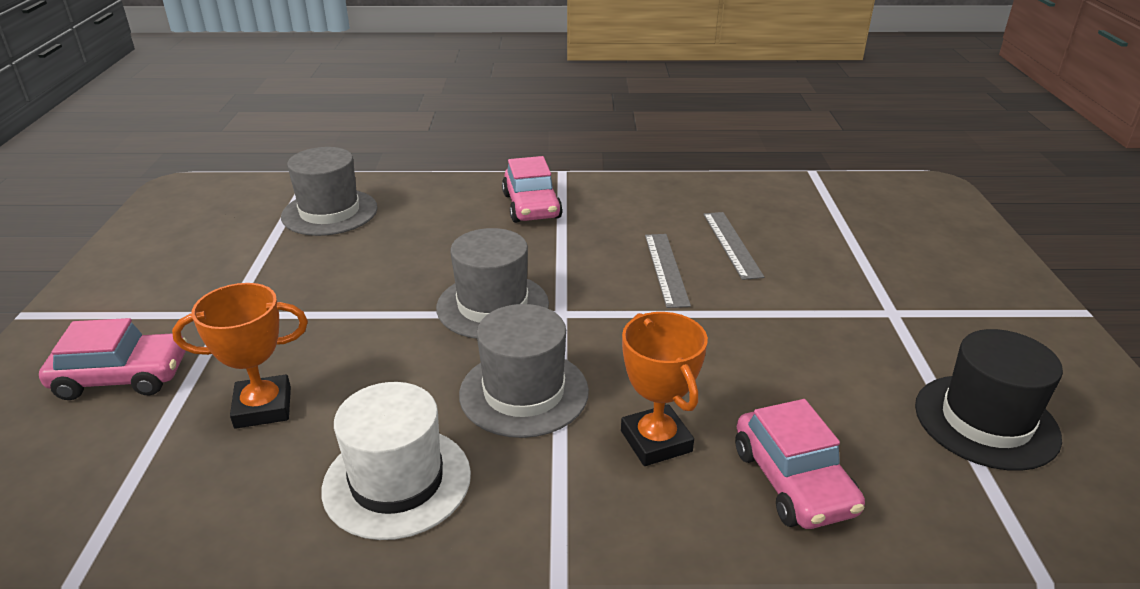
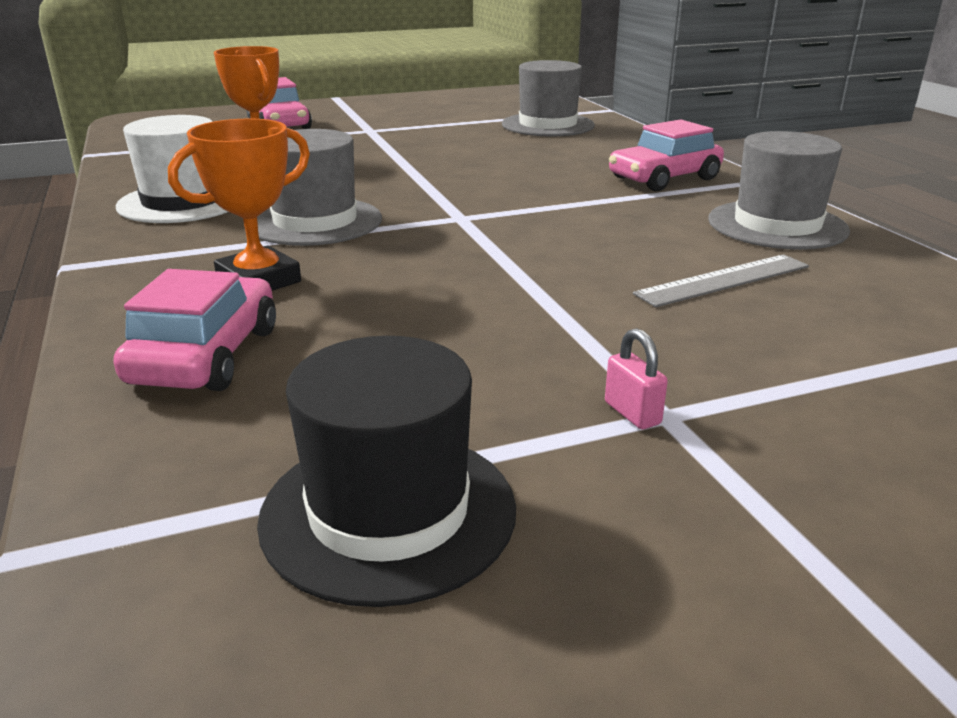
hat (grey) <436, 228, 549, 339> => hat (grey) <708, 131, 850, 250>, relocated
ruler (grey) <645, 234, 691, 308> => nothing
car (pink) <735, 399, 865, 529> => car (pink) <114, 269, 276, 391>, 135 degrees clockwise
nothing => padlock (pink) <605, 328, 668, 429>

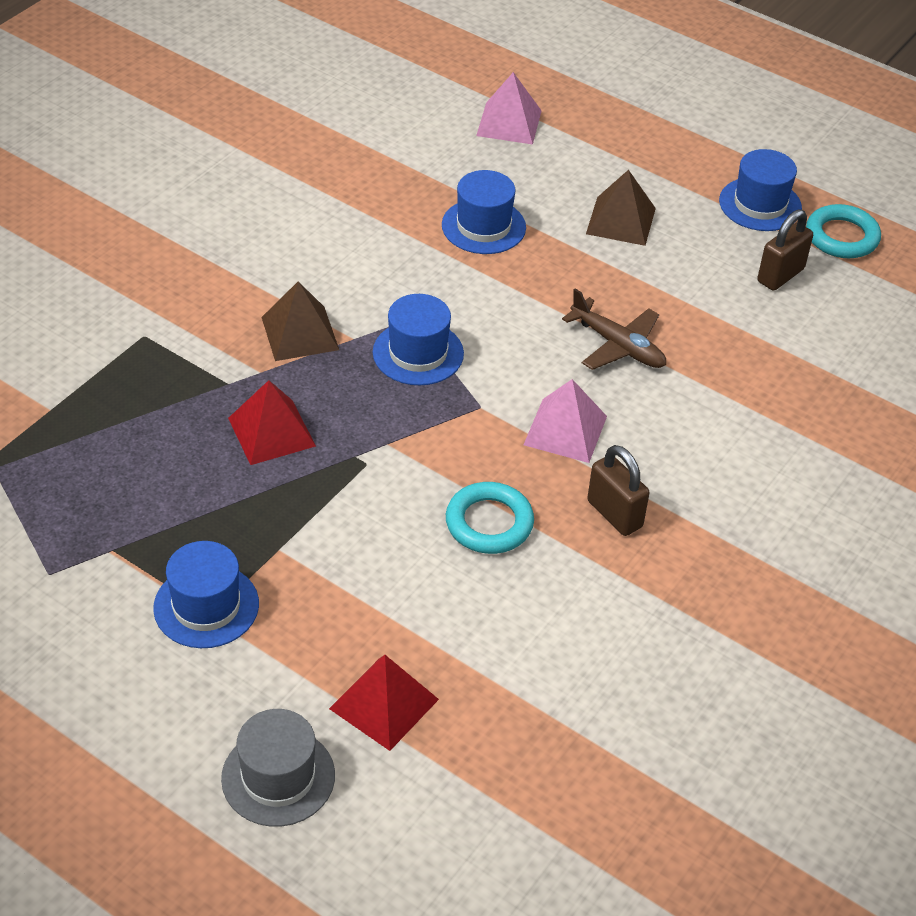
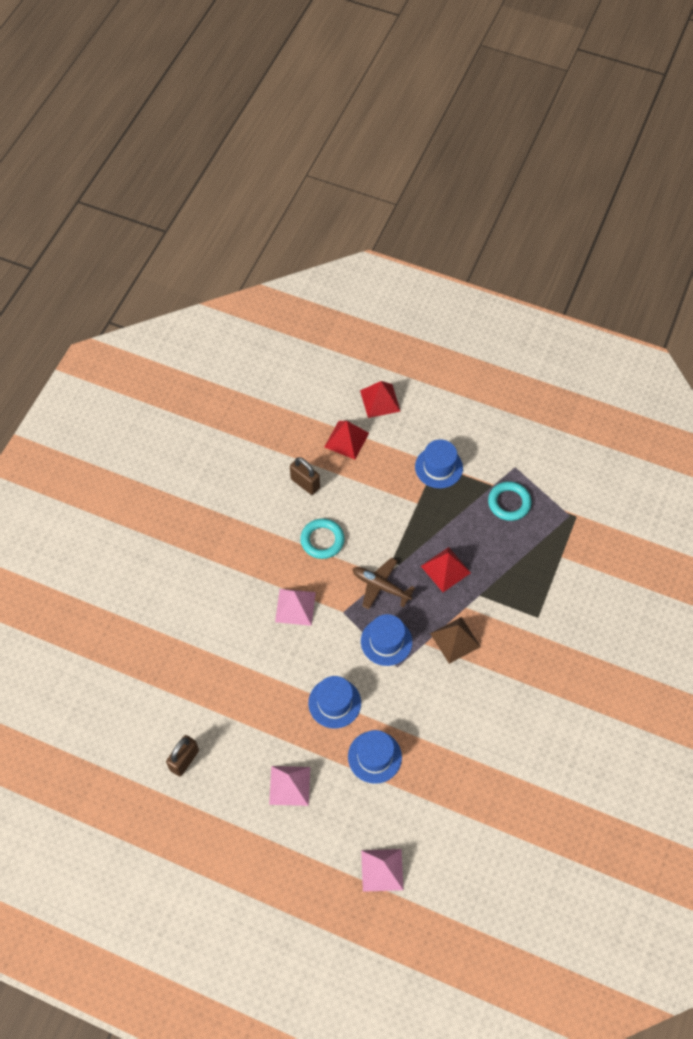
hat (grey) <221, 709, 335, 827> => pyramid (red) <360, 381, 401, 418>
plane (brown) <562, 288, 666, 370> => plane (brown) <353, 558, 415, 610>, relocated
pyramid (brown) <586, 170, 656, 246> => pyramid (pink) <269, 766, 310, 806>
padlock (brown) <587, 445, 650, 536> => padlock (brown) <290, 457, 320, 495>, relocated
hat (blue) <719, 149, 802, 231> => hat (blue) <308, 676, 361, 728>, relocated
ring (turquoise) <806, 204, 881, 258> => ring (turquoise) <488, 481, 532, 521>, relocated

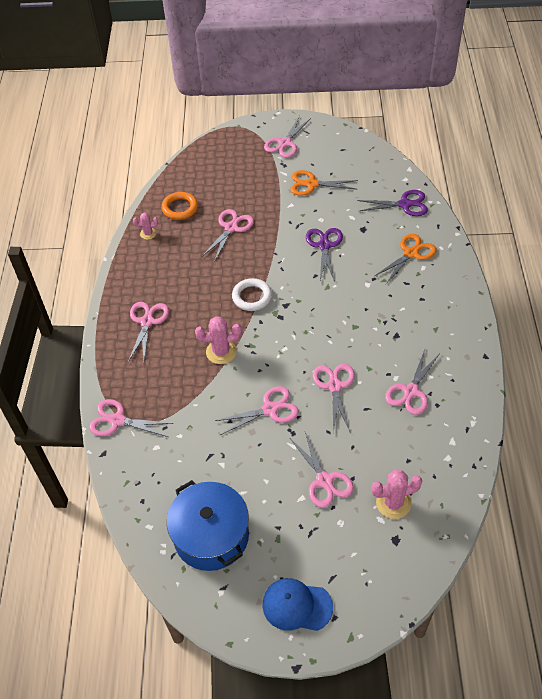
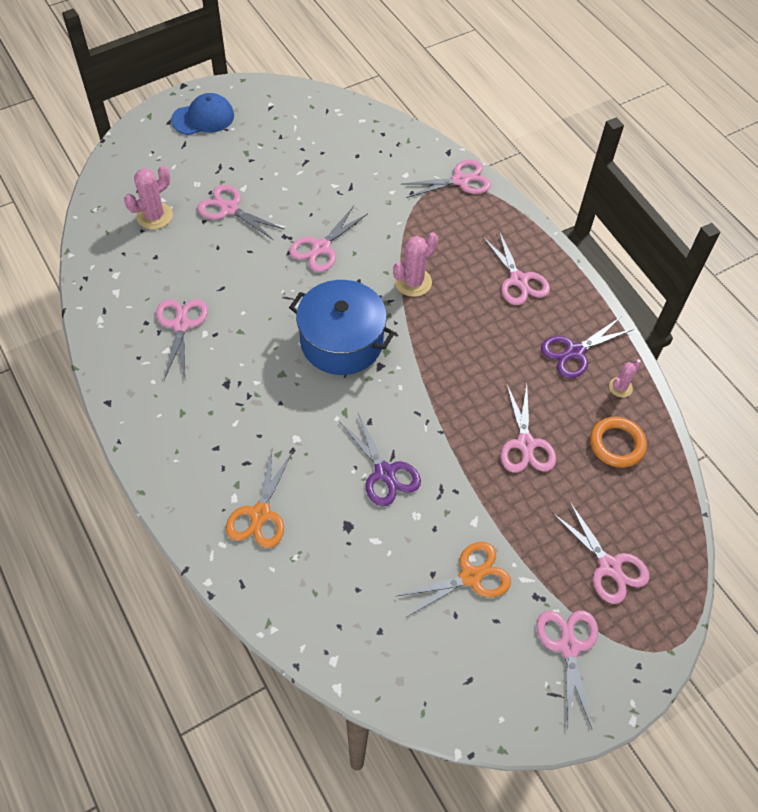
pot (blue) <167, 480, 249, 571> => pot (blue) <289, 280, 395, 375>, relocated
ring (white) <232, 278, 272, 311> => nothing
scissors (pink) <313, 364, 355, 432> => scissors (pink) <552, 501, 649, 604>, relocated
scissors (purple) <357, 190, 428, 216> => scissors (purple) <541, 317, 634, 379>, relocated

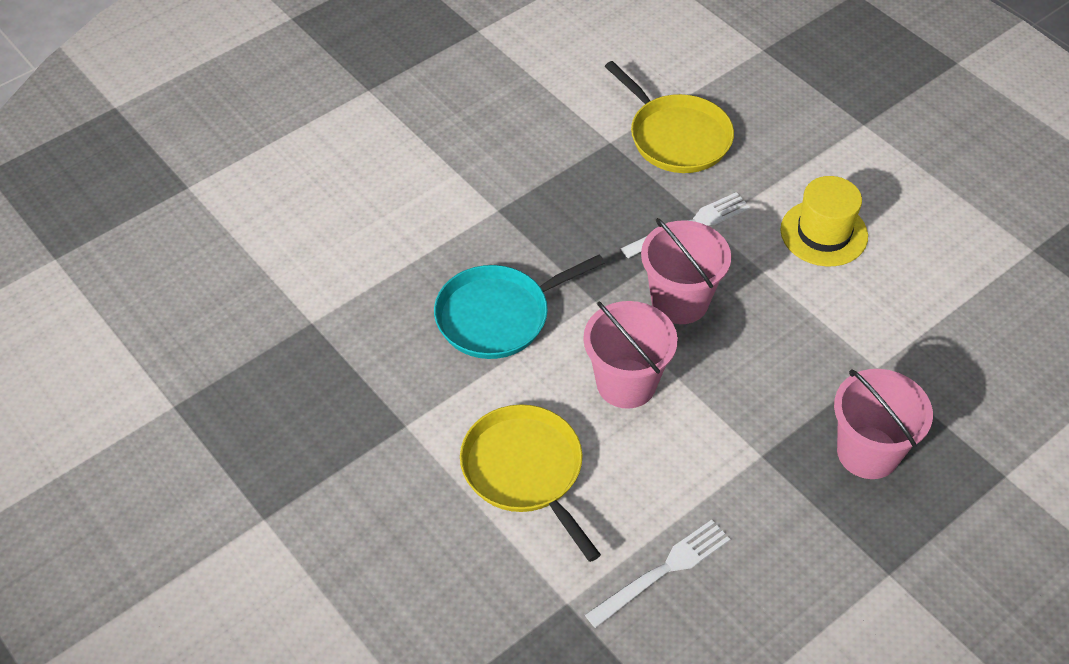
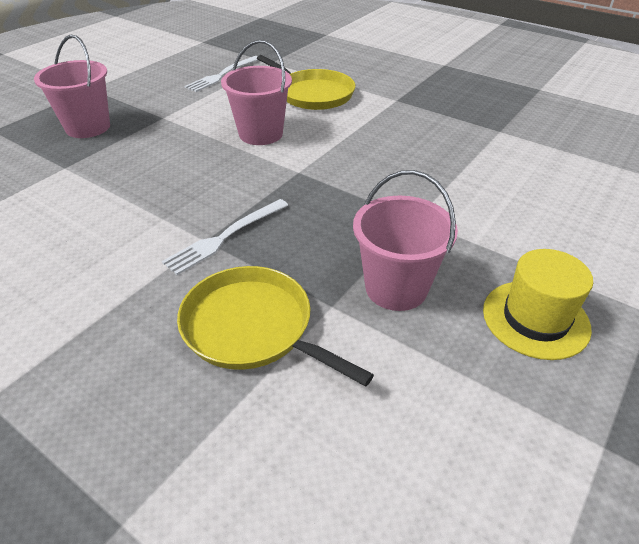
pan (turquoise) <434, 255, 605, 359> => nothing
bucket (pink) <641, 218, 731, 324> => bucket (pink) <353, 170, 458, 311>, relocated
hat (yellow) <780, 176, 868, 266> => hat (yellow) <483, 249, 593, 360>, relocated

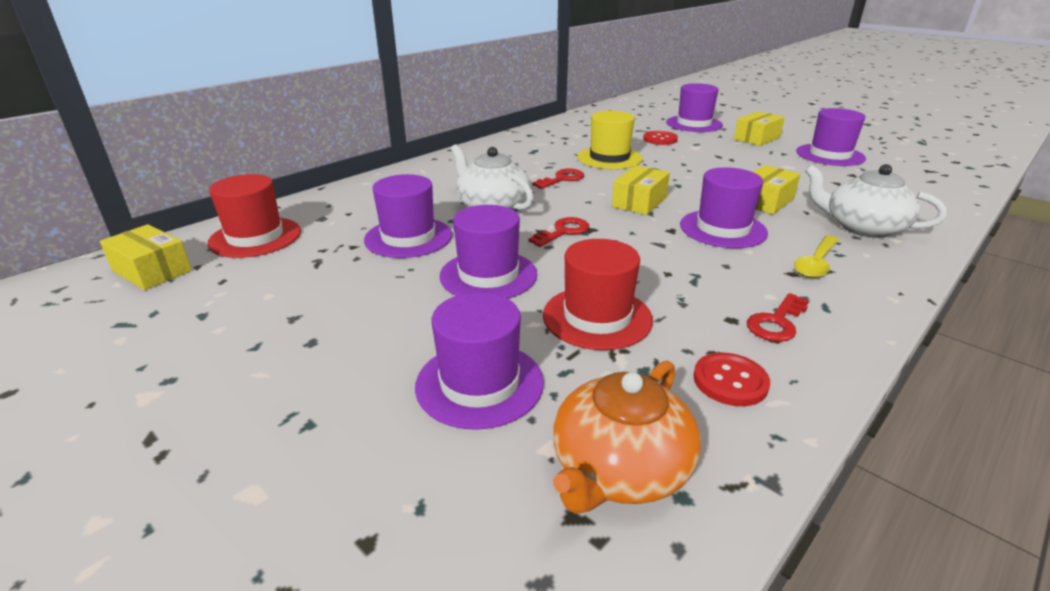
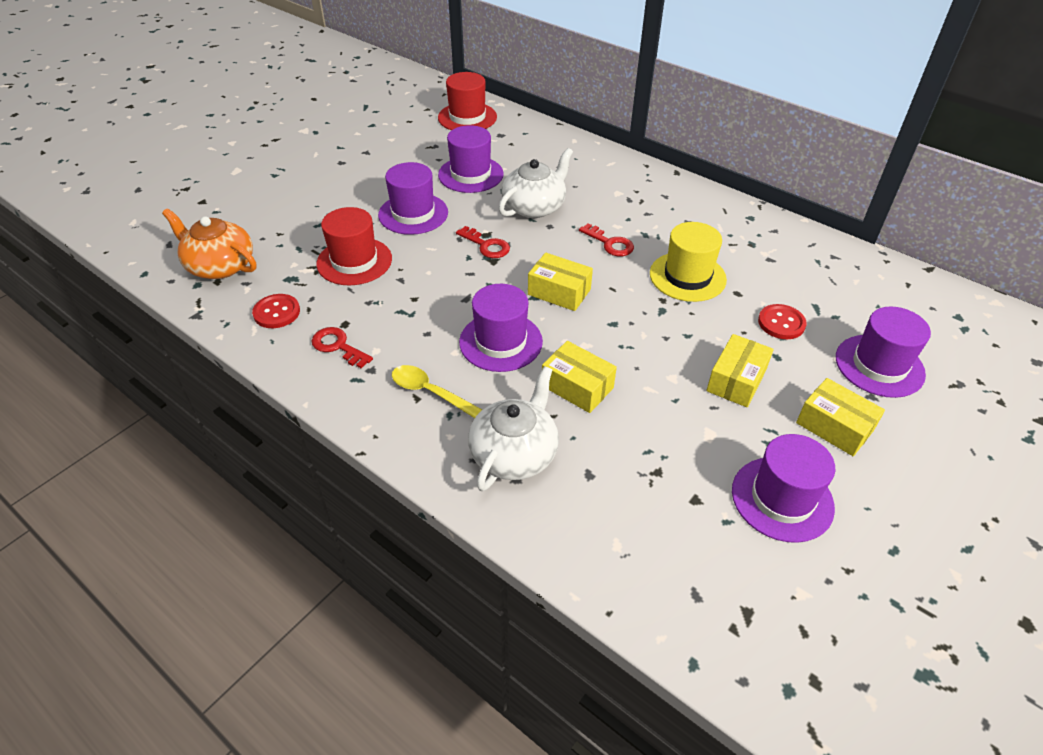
box (yellow) <100, 224, 192, 290> => box (yellow) <706, 334, 774, 407>, relocated
hat (purple) <415, 292, 544, 430> => nothing

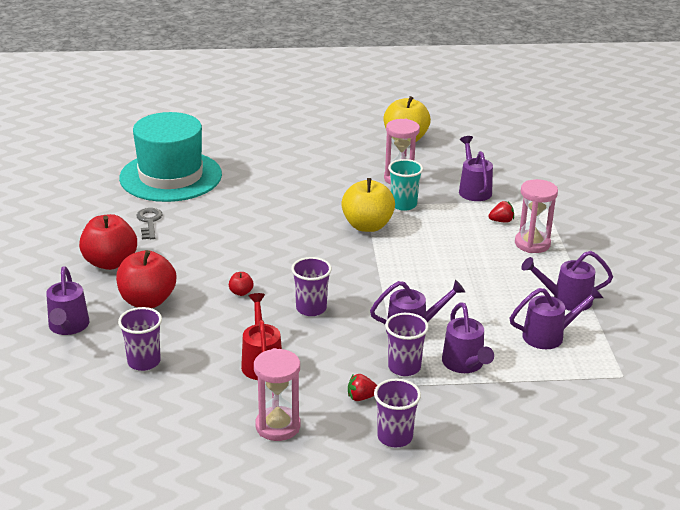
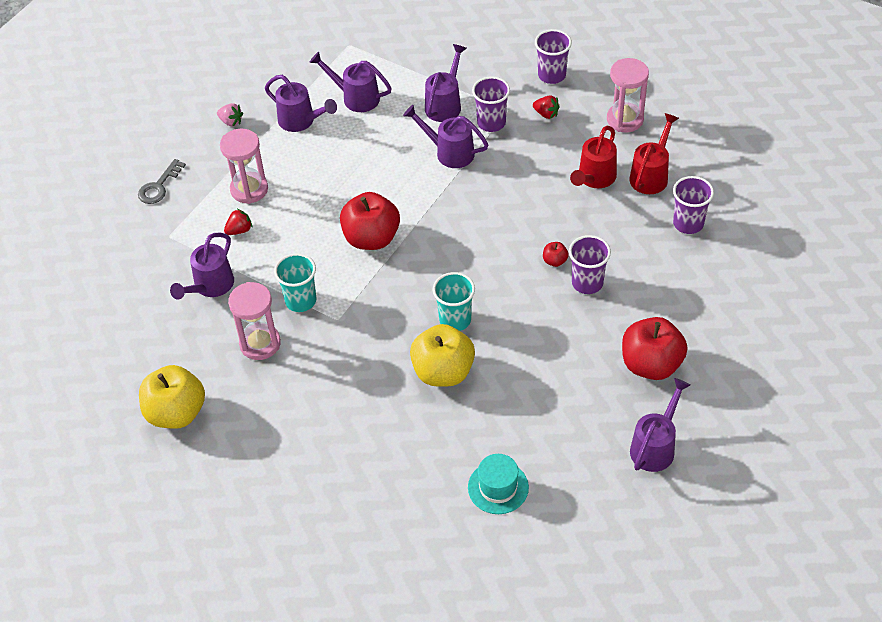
watering can (purple) <46, 266, 89, 335> => watering can (purple) <630, 378, 690, 472>, relocated
apple (red) <116, 250, 176, 308> => apple (red) <340, 192, 400, 250>, relocated
hat (turquoise) <119, 112, 222, 202> => hat (turquoise) <468, 454, 529, 514>, x0.44
key (grey) <137, 208, 162, 239> => key (grey) <138, 159, 186, 204>, relocated
cup (purple) <291, 257, 332, 316> => cup (purple) <569, 235, 611, 294>, relocated
apple (yellow) <341, 178, 395, 232> => apple (yellow) <410, 324, 475, 387>, relocated
strawberry (red) <488, 201, 514, 223> => strawberry (red) <224, 209, 252, 235>, 120 degrees clockwise
nothing => strawberry (pink) <217, 103, 243, 127>
nothing => cup (turquoise) <433, 272, 475, 331>
nothing => watering can (red) <629, 113, 679, 194>

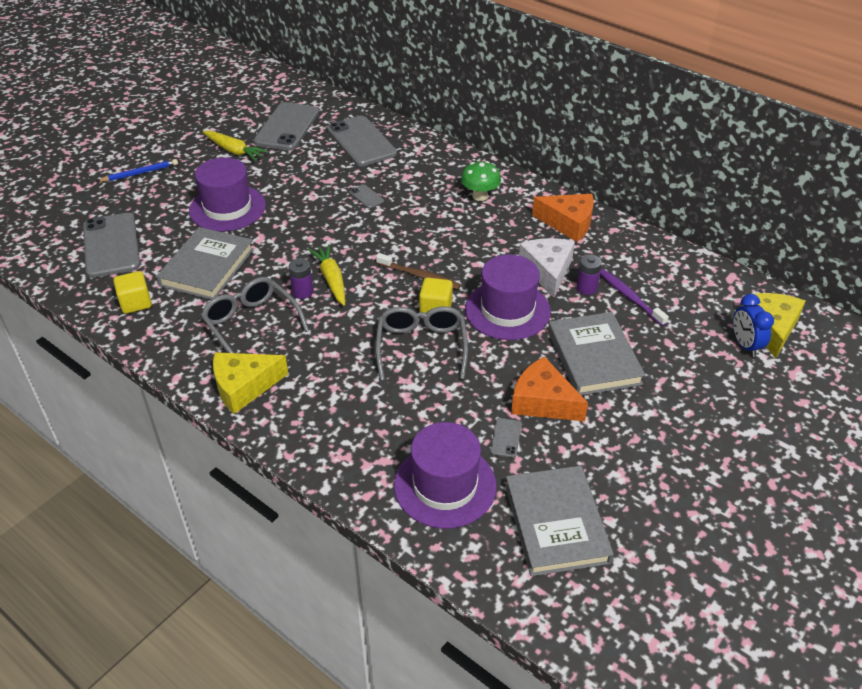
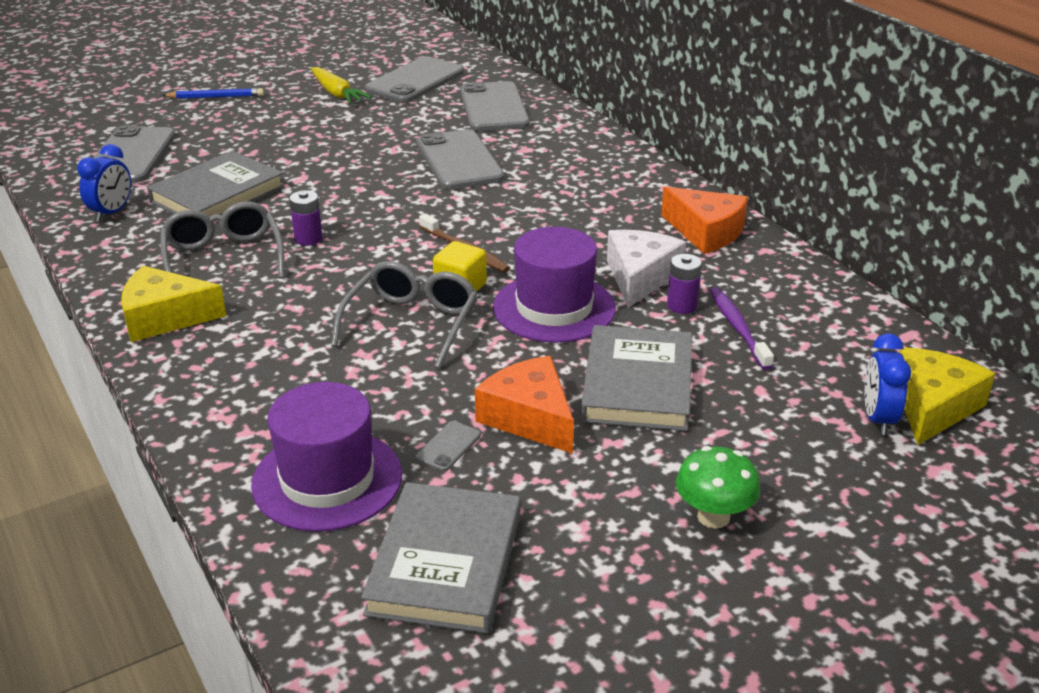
cube (yellow) <113, 271, 152, 314> => clock (blue) <77, 144, 131, 221>
hat (purple) <189, 157, 266, 231> => nothing
carrot (yellow) <308, 244, 345, 306> => nothing
phone (grey) <350, 184, 384, 208> => phone (grey) <417, 129, 504, 190>, x2.39
mushroom (green) <461, 161, 501, 201> => mushroom (green) <676, 446, 760, 528>, relocated

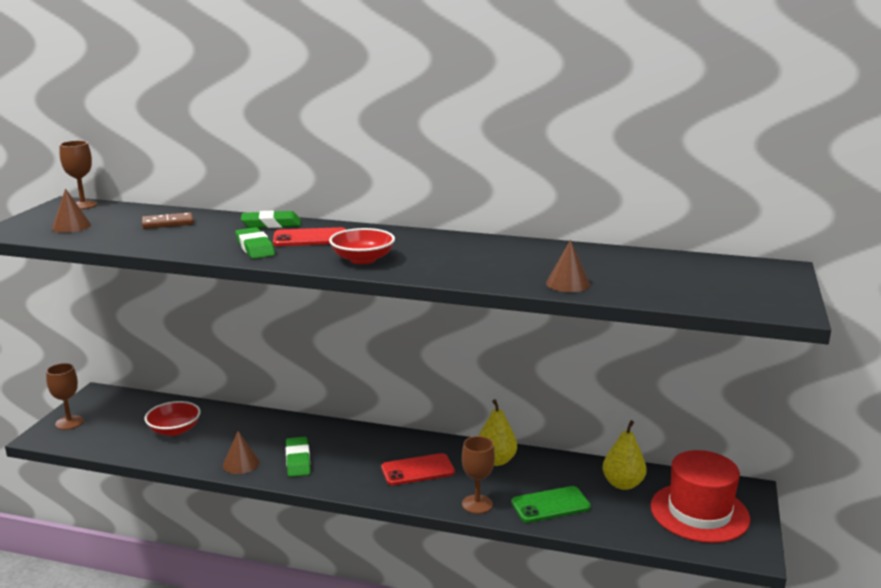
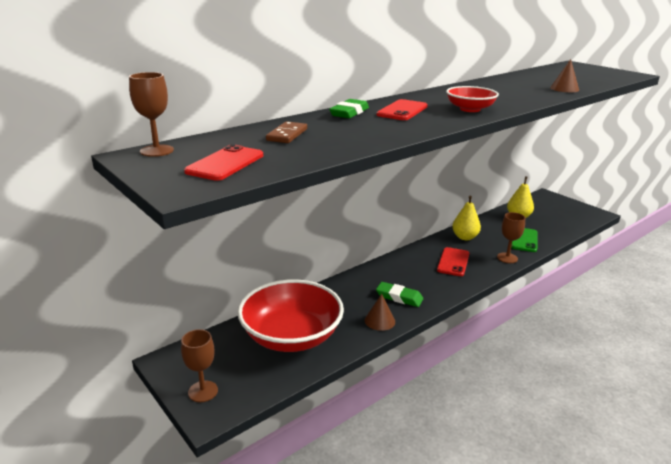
cone (brown) <52, 189, 91, 233> => phone (red) <184, 144, 263, 181>
bowl (red) <145, 401, 201, 436> => bowl (red) <238, 279, 344, 352>, x2.01
eraser (green) <235, 227, 275, 259> => nothing
hat (red) <650, 450, 750, 543> => nothing

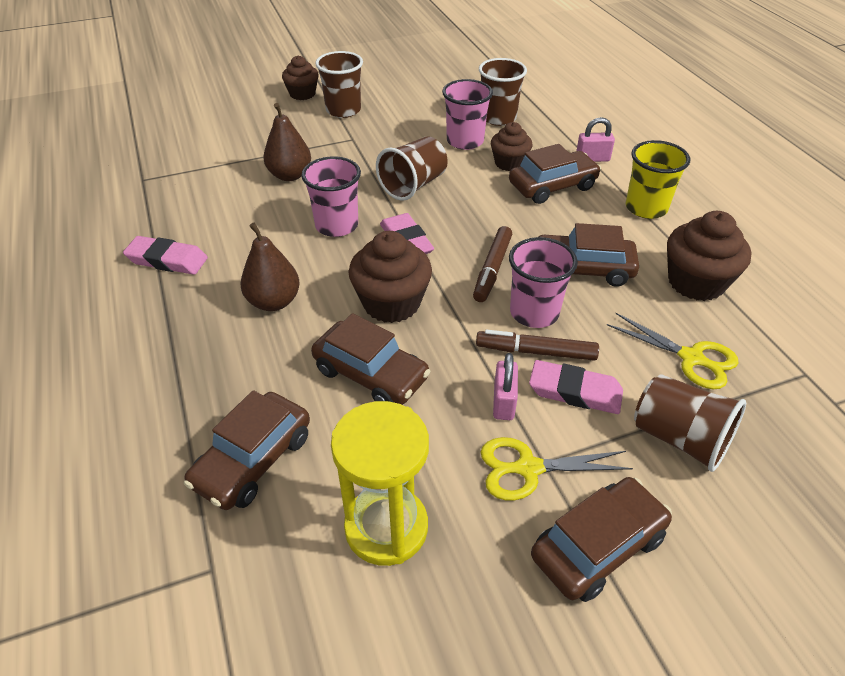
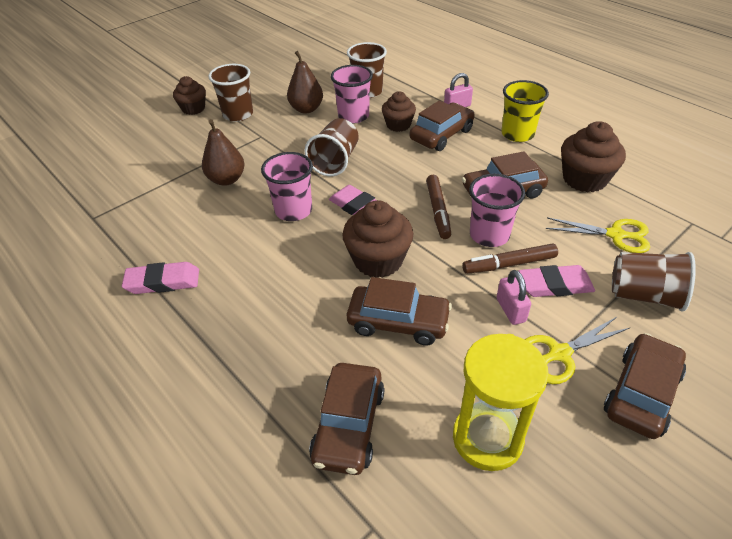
pear (brown) <241, 223, 300, 311> => pear (brown) <287, 51, 323, 114>, relocated

